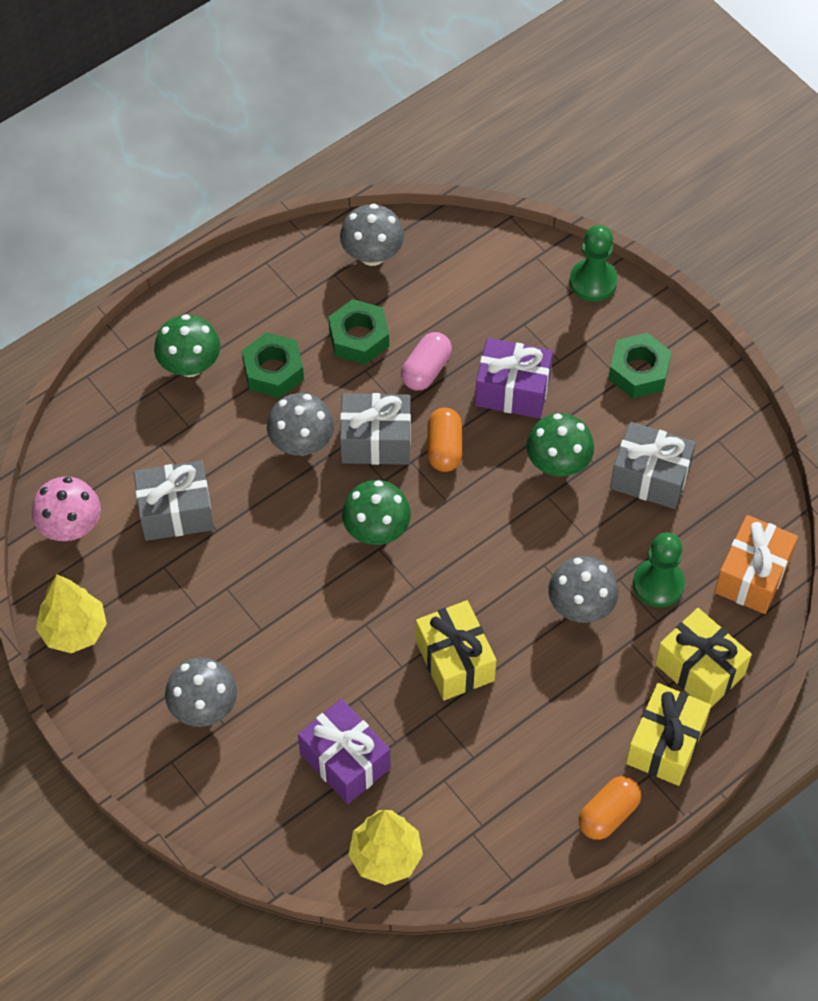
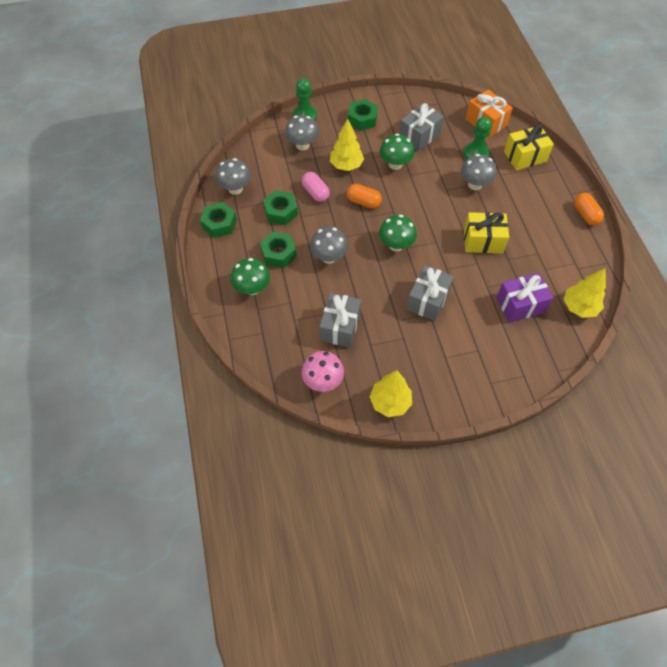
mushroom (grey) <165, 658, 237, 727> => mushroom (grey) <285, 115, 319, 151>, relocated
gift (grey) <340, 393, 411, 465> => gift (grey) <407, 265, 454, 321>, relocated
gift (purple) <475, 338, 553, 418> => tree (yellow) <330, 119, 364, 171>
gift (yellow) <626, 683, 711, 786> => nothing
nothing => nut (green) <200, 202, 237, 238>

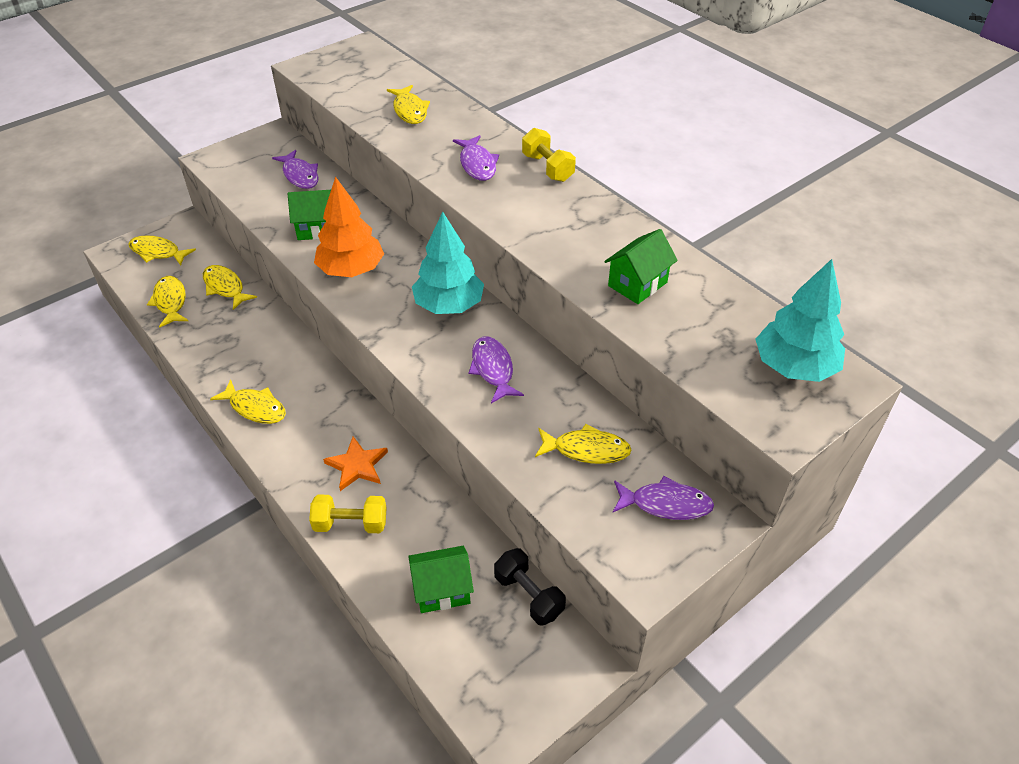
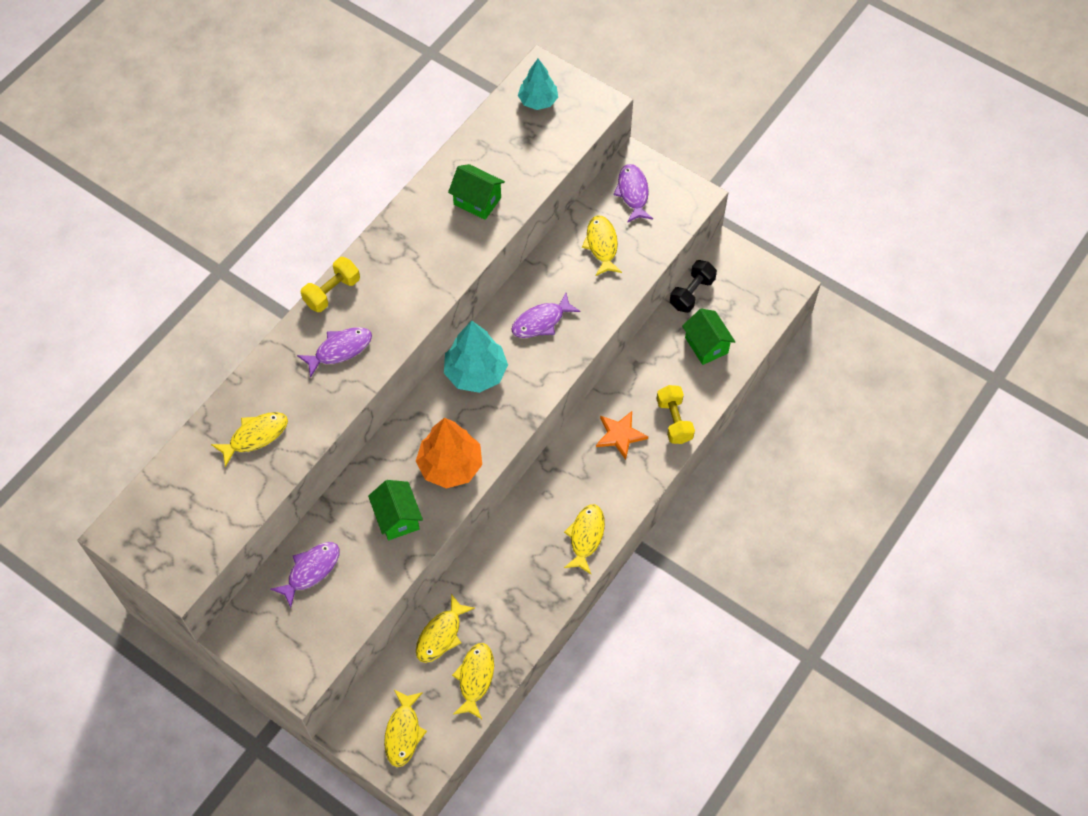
fish (yellow) <147, 276, 188, 328> => fish (yellow) <452, 643, 494, 719>, 135 degrees clockwise
tree (turquoise) <755, 259, 845, 382> => tree (turquoise) <518, 59, 558, 110>, x0.66

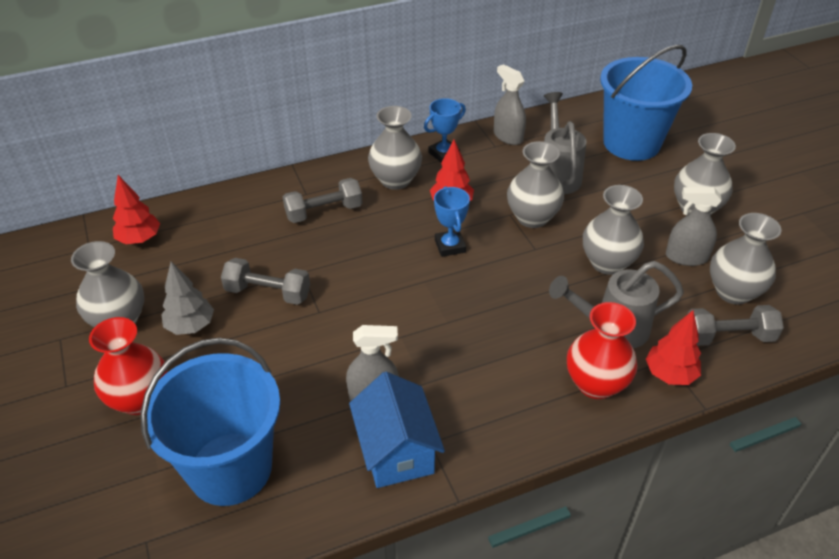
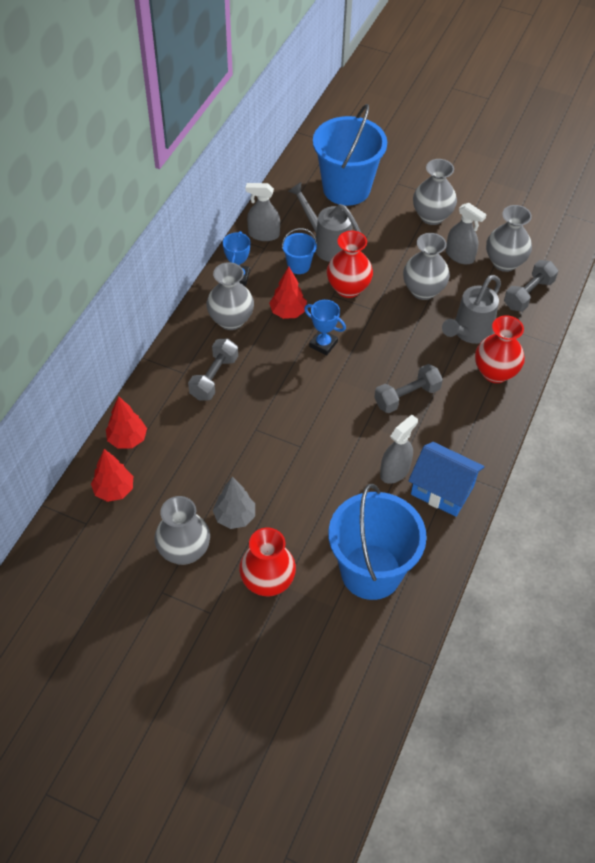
dumbbell (grey) <221, 258, 310, 305> => dumbbell (grey) <374, 364, 443, 413>, relocated
vase (grey) <507, 141, 564, 228> => vase (red) <327, 231, 373, 298>
tree (red) <646, 310, 701, 385> => tree (red) <106, 396, 147, 449>, relocated
spray bottle (grey) <666, 187, 722, 266> => spray bottle (grey) <446, 203, 487, 264>, 105 degrees counterclockwise
nothing => bucket (blue) <282, 228, 317, 274>

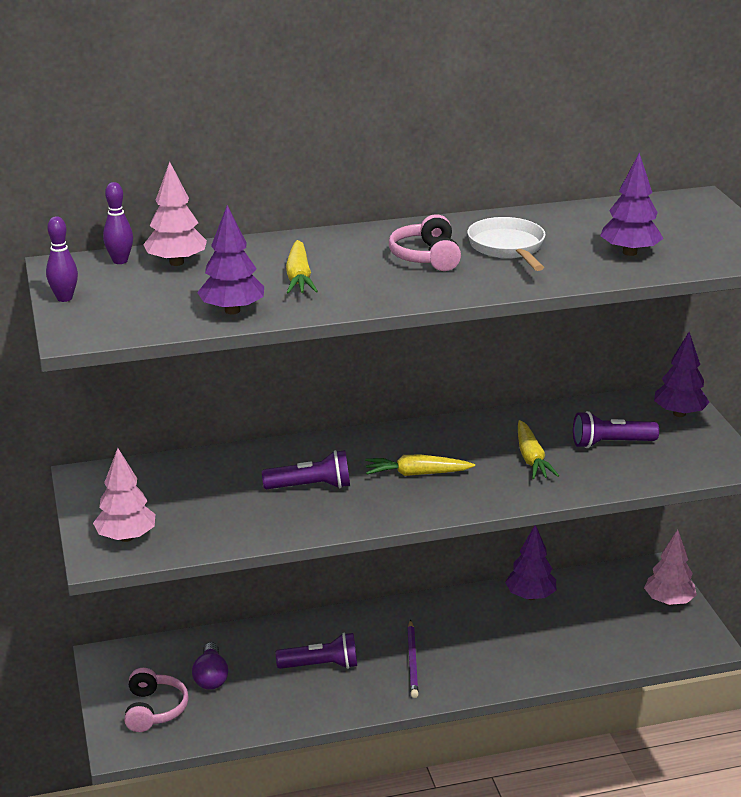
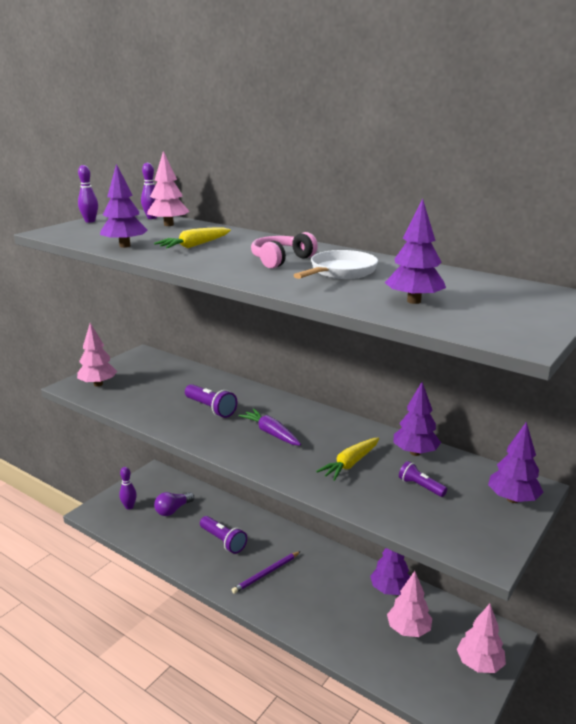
headphones (pink) <124, 668, 189, 732> => bowling pin (purple) <119, 467, 137, 510>
carrot (yellow) <365, 455, 475, 476> => carrot (purple) <238, 409, 301, 446>
flashlight (purple) <573, 411, 659, 448> => flashlight (purple) <399, 461, 447, 497>, x0.64
nothing => tree (pink) <387, 571, 432, 637>
nothing => tree (purple) <393, 382, 441, 456>

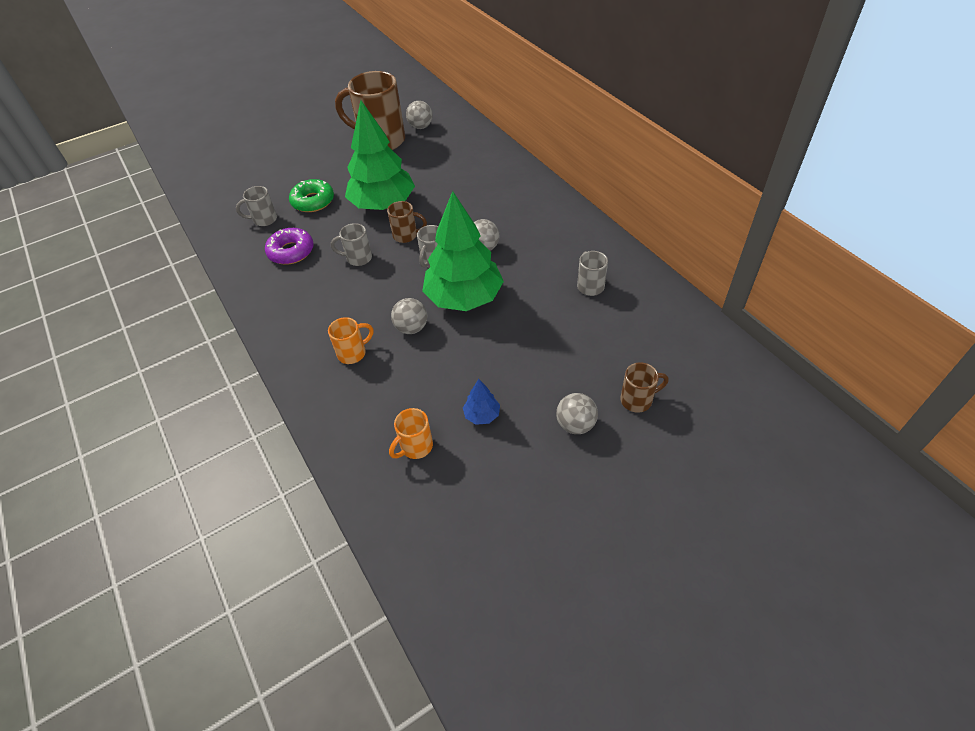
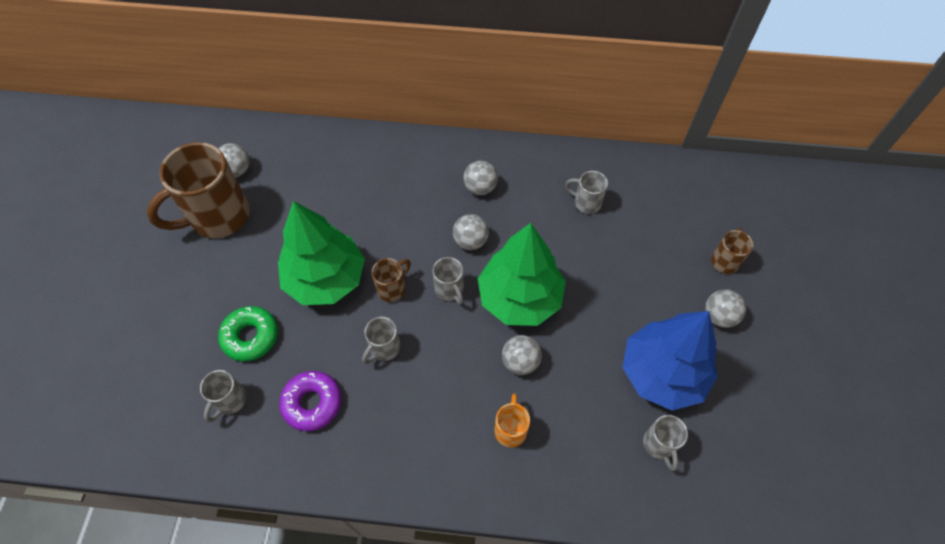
mug (orange) <389, 408, 433, 459> => mug (grey) <643, 415, 688, 471>
tree (blue) <463, 379, 500, 425> => tree (blue) <622, 311, 718, 411>, x2.46
nothing => ball (grey) <463, 161, 498, 195>

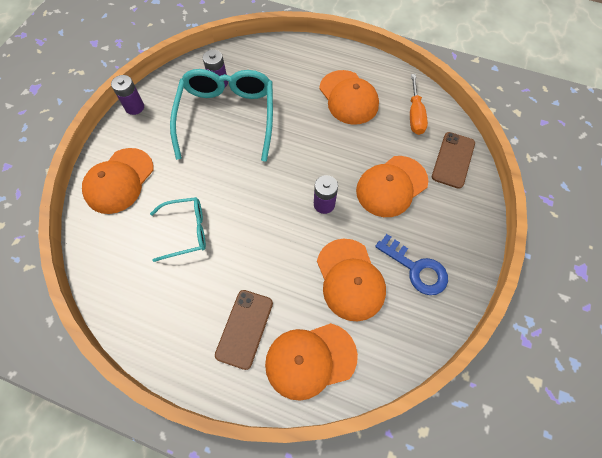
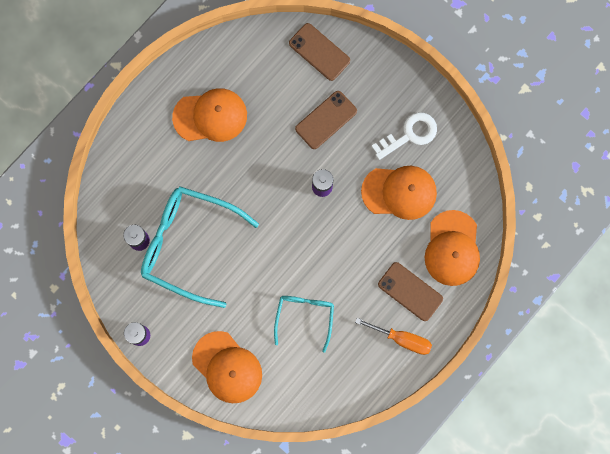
cap (orange) <356, 156, 428, 217> => phone (brown) <295, 91, 357, 149>
key (blue) <375, 234, 448, 295> => key (white) <372, 112, 437, 160>
screwdriver (orange) <410, 74, 428, 135> => screwdriver (orange) <355, 318, 432, 355>, relocated

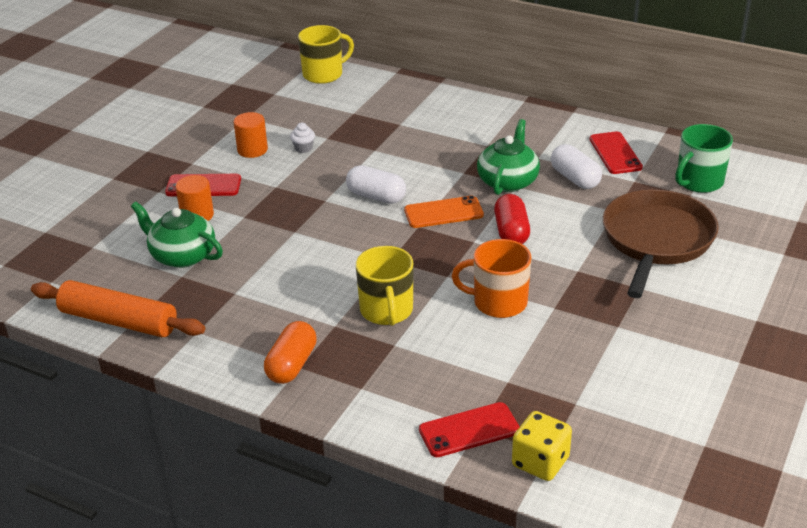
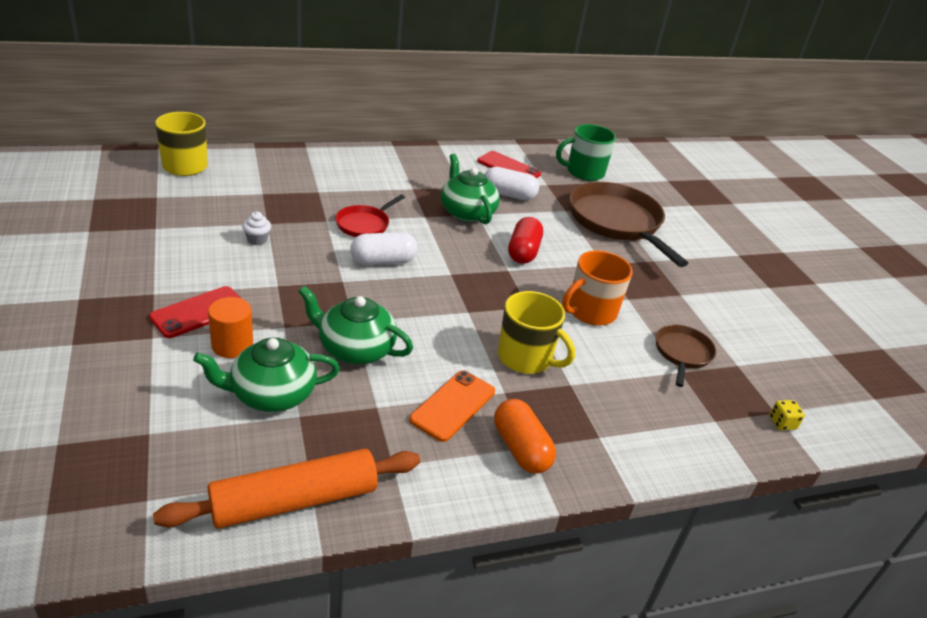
cylinder (orange) <234, 112, 268, 158> => nothing
phone (orange) <404, 195, 484, 228> => phone (orange) <409, 370, 495, 442>, relocated
phone (red) <419, 402, 520, 457> => nothing
capsule (red) <494, 194, 530, 244> => capsule (red) <508, 217, 543, 264>, 60 degrees clockwise
dice (yellow) <512, 411, 572, 481> => dice (yellow) <769, 400, 805, 430>, x0.53
mug (green) <675, 124, 733, 193> => mug (green) <556, 124, 616, 181>, 75 degrees clockwise
nothing => teapot (green) <298, 286, 413, 364>
nothing => pan (red) <336, 195, 405, 237>
nothing => pan (brown) <656, 325, 716, 387>

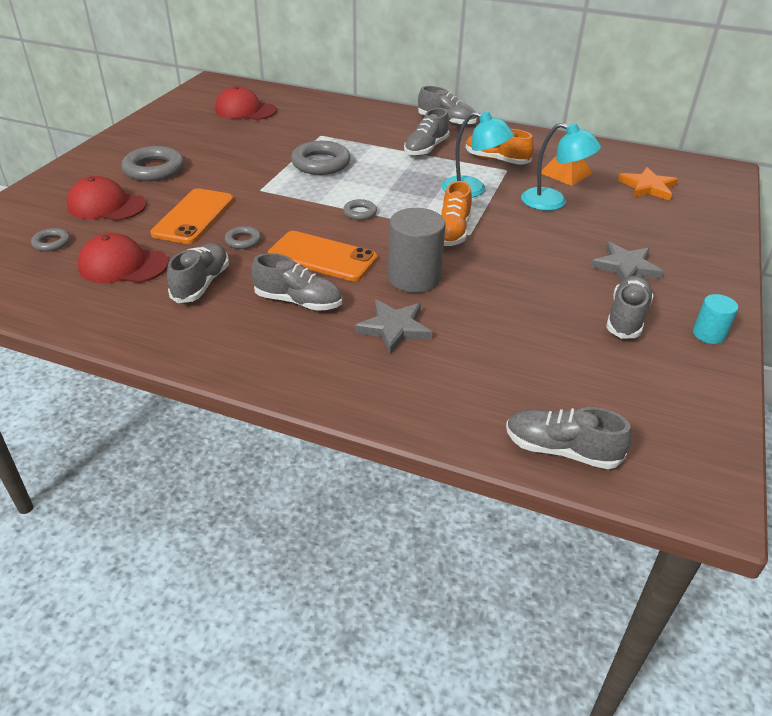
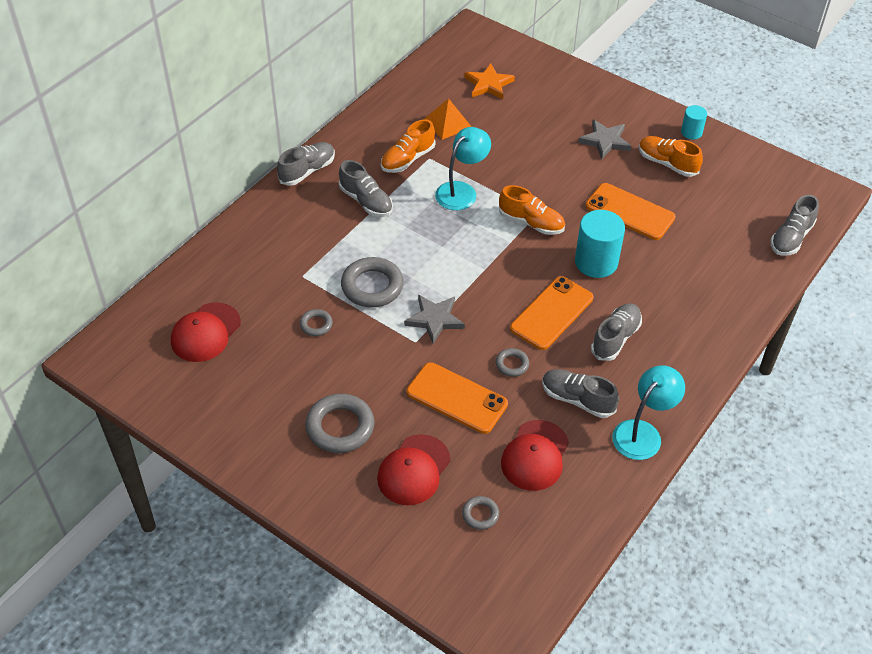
ring (grey) <343, 199, 377, 220> => ring (grey) <300, 309, 333, 336>, relocated
star (grey) <355, 300, 432, 354> => star (grey) <404, 295, 465, 344>, relocated
cylinder (grey) <388, 208, 445, 293> => cylinder (turquoise) <575, 210, 625, 278>
lamp (turquoise) <521, 123, 601, 211> => lamp (turquoise) <612, 365, 685, 460>, relocated
shoe (grey) <606, 276, 654, 339> => shoe (orange) <639, 136, 703, 177>
nothing => phone (orange) <586, 183, 676, 240>

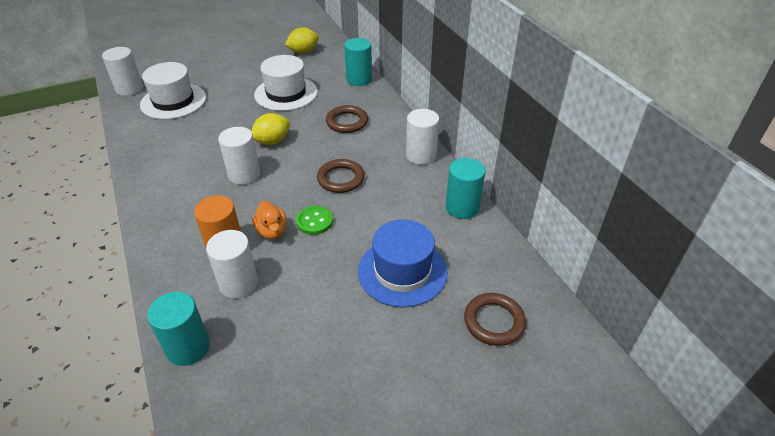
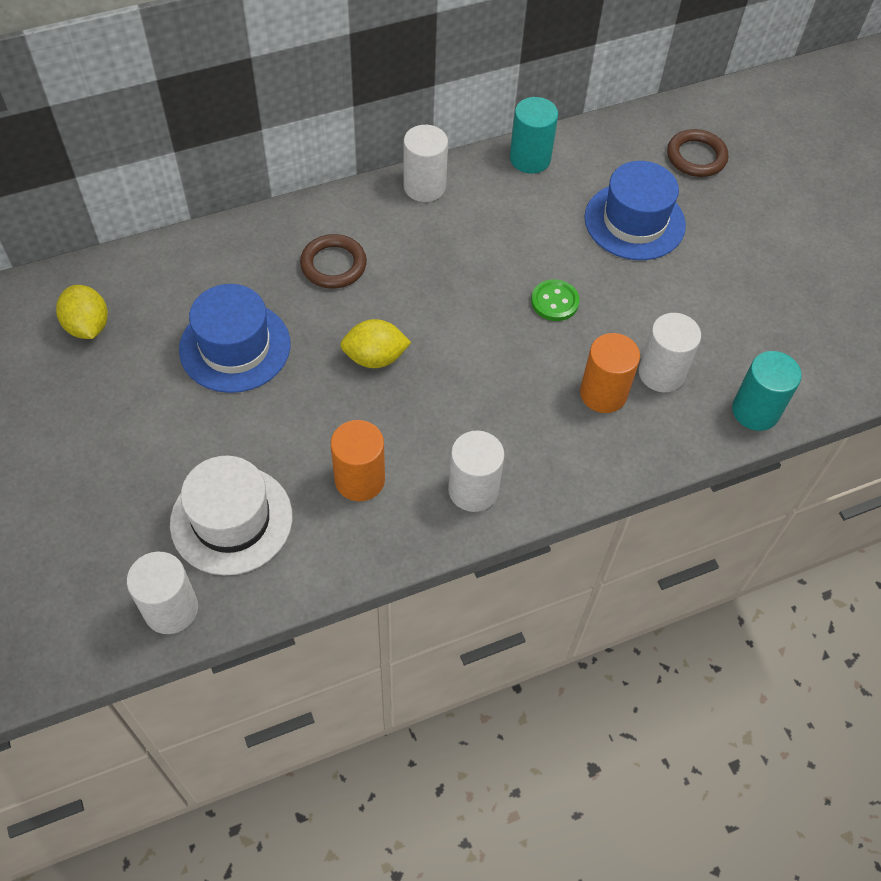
cylinder (white) <218, 127, 260, 185> => cylinder (white) <448, 431, 505, 512>, relocated
lemon (yellow) <251, 113, 290, 145> => lemon (yellow) <340, 319, 411, 368>, 60 degrees counterclockwise
duck (orange) <252, 201, 287, 239> => nothing
hat (white) <254, 55, 318, 111> => hat (blue) <179, 284, 290, 393>
ring (brown) <317, 159, 365, 193> => nothing
cylinder (turquoise) <344, 38, 372, 86> => nothing
nothing => cylinder (orange) <331, 420, 385, 501>

